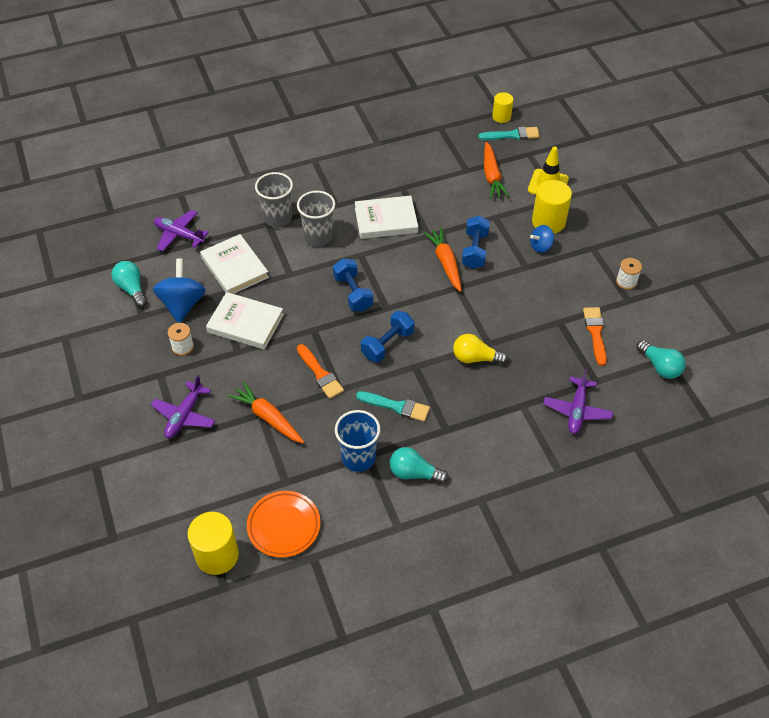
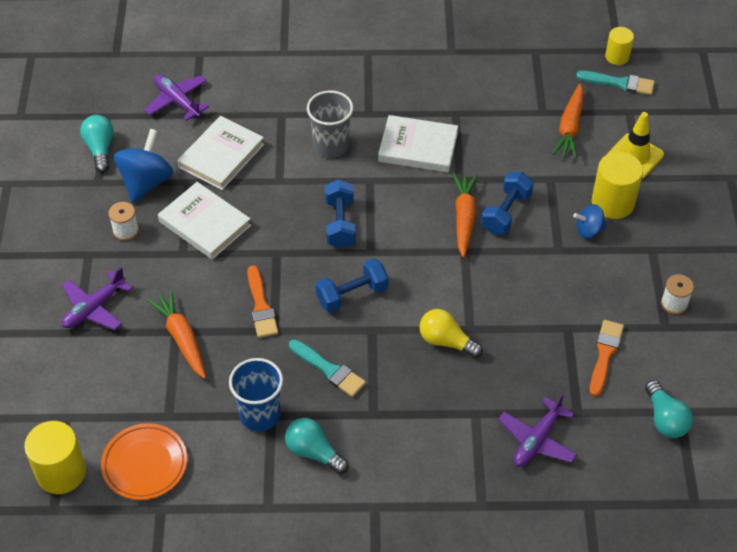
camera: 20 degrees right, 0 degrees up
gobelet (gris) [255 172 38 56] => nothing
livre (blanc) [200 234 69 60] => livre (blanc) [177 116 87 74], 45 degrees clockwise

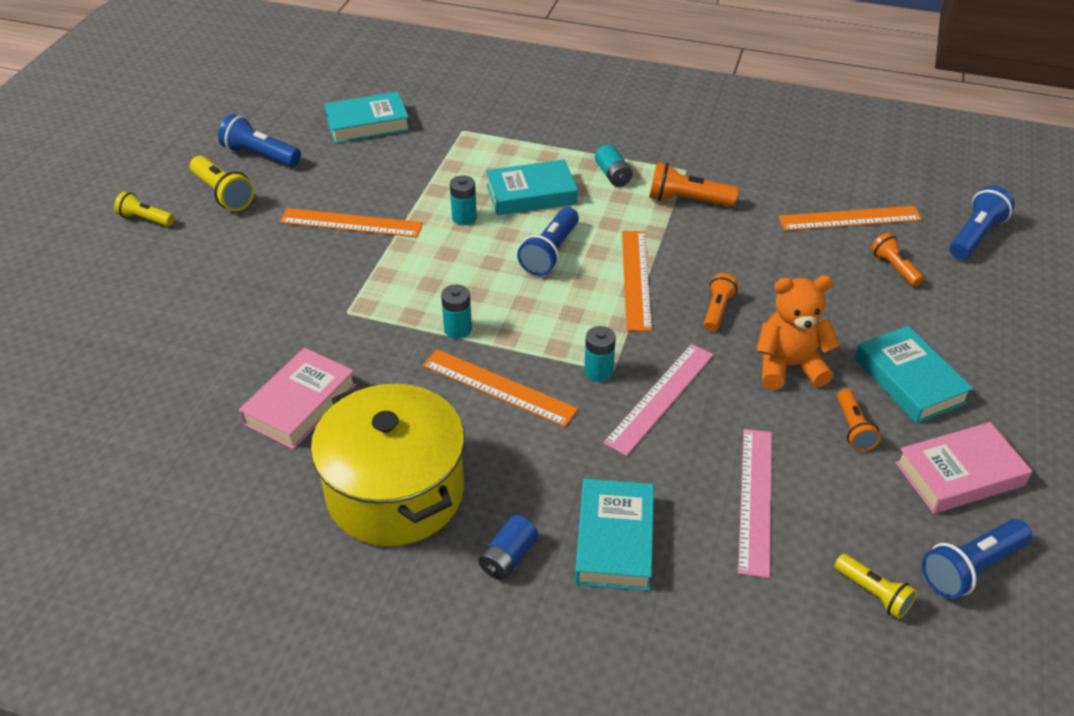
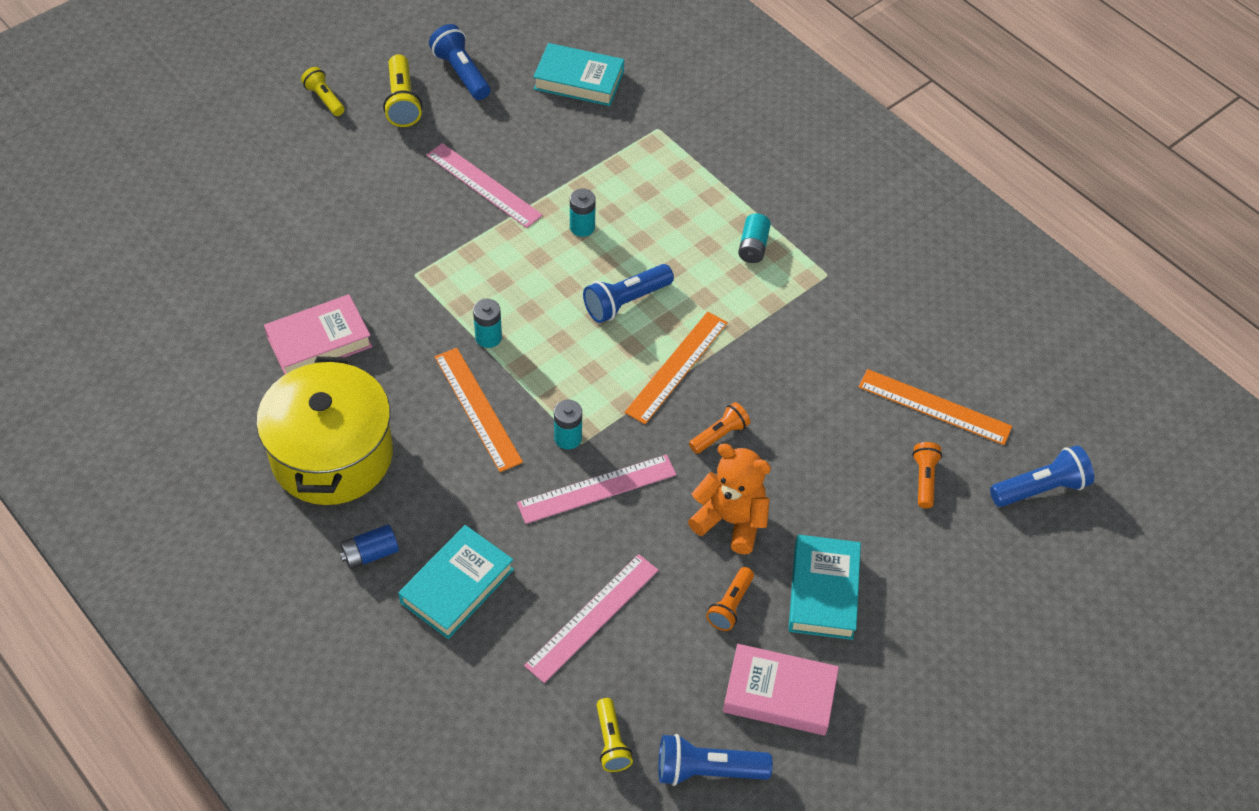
camera: 30 degrees right, 10 degrees up
livre (turquoise) [486 159 92 56] => nothing
lampe de poche (orange) [649 162 90 45] => nothing
règle (orange) [280 208 143 29] => règle (rose) [426 143 117 85]

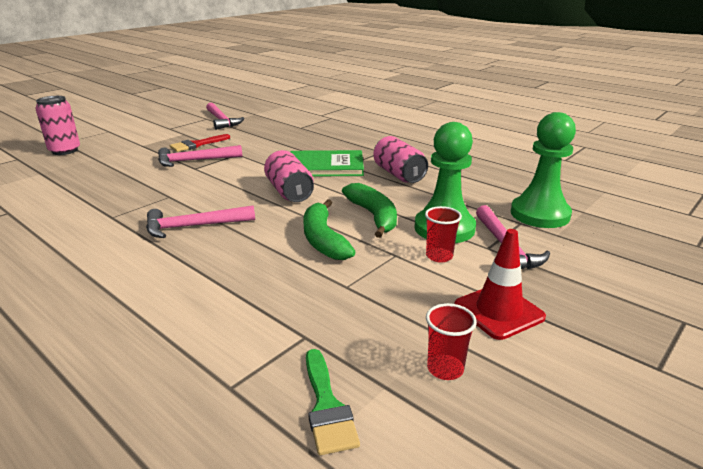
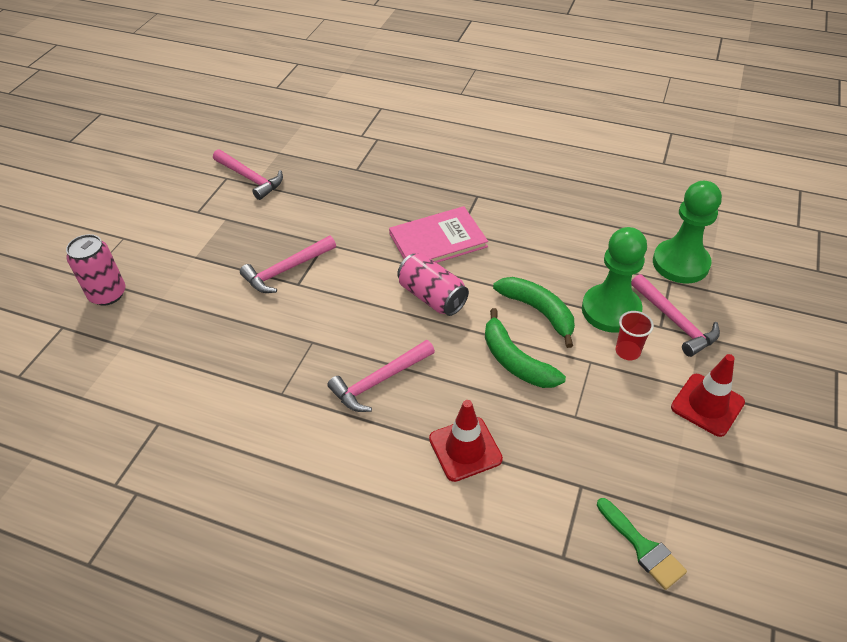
camera: 20 degrees left, 20 degrees up
pinceau (rouge) [170 134 60 18] => nothing
canette (rose) [373 136 55 47] => nothing
gobelet (rouge) [426 303 51 77] => nothing
nothing => cône de chantier (rouge) [429 400 74 82]
livre (vert) [291 150 73 27] => livre (rose) [389 206 99 57]

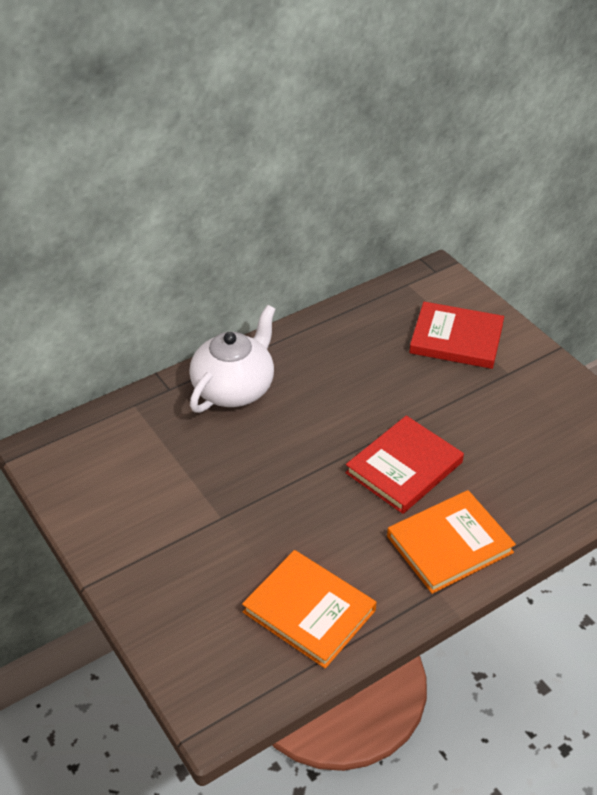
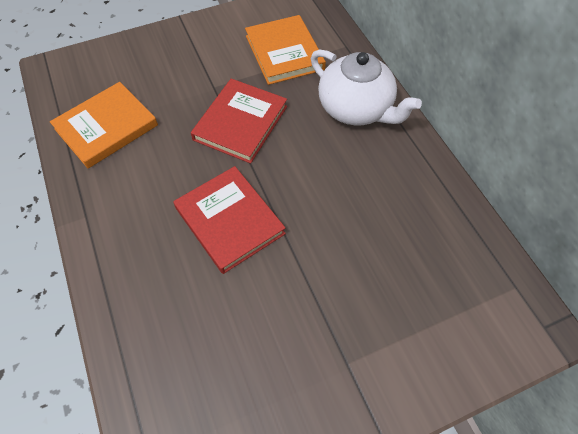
camera: 100 degrees right, 15 degrees up
livre (orange) [387 490 129 104] => livre (orange) [245 15 81 70], move
livre (rouge) [409 302 95 67] => livre (rouge) [191 79 96 85], move

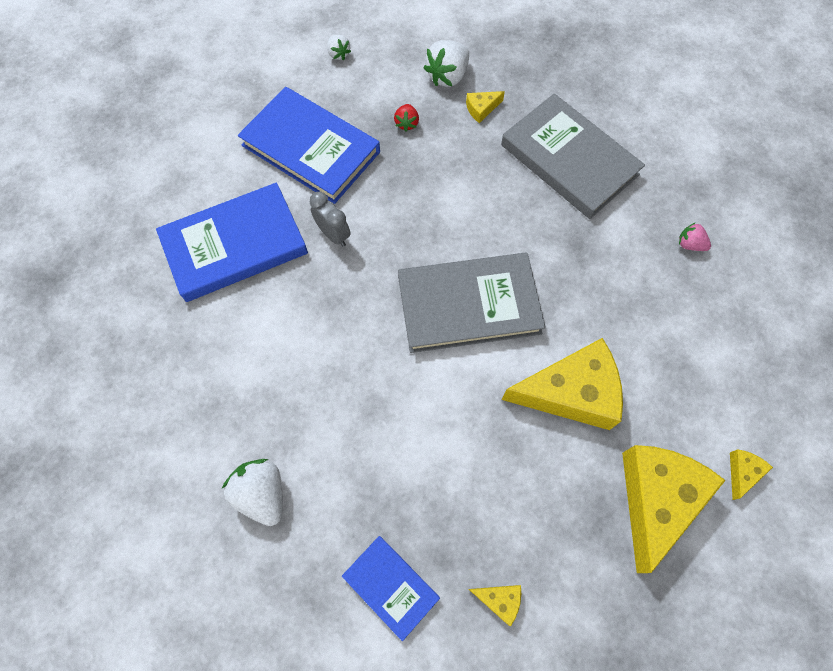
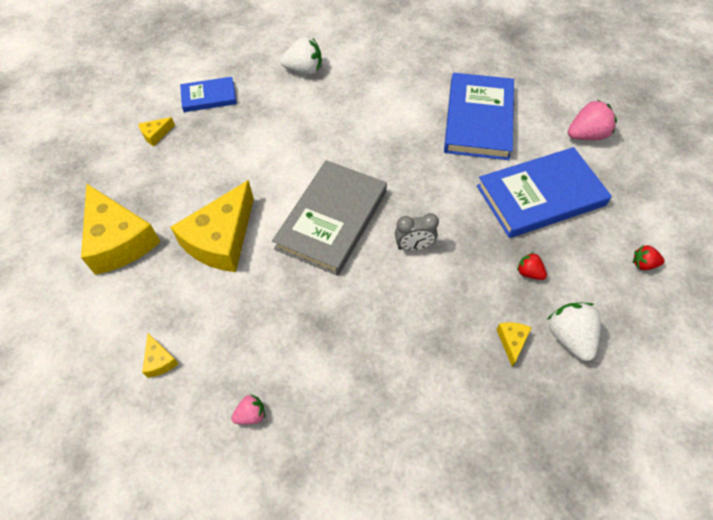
camera: 125 degrees right, 10 degrees down
livre (gris) [501 93 144 126] => nothing
nothing => fraise (rose) [568 99 49 41]
réveil (gris) [310 192 40 55] => réveil (gris) [395 213 44 38], move
fromage (jaune) [730 449 43 51] => fromage (jaune) [142 333 37 45], move
fraise (blanc) [327 35 24 25] => fraise (rouge) [633 245 32 25]

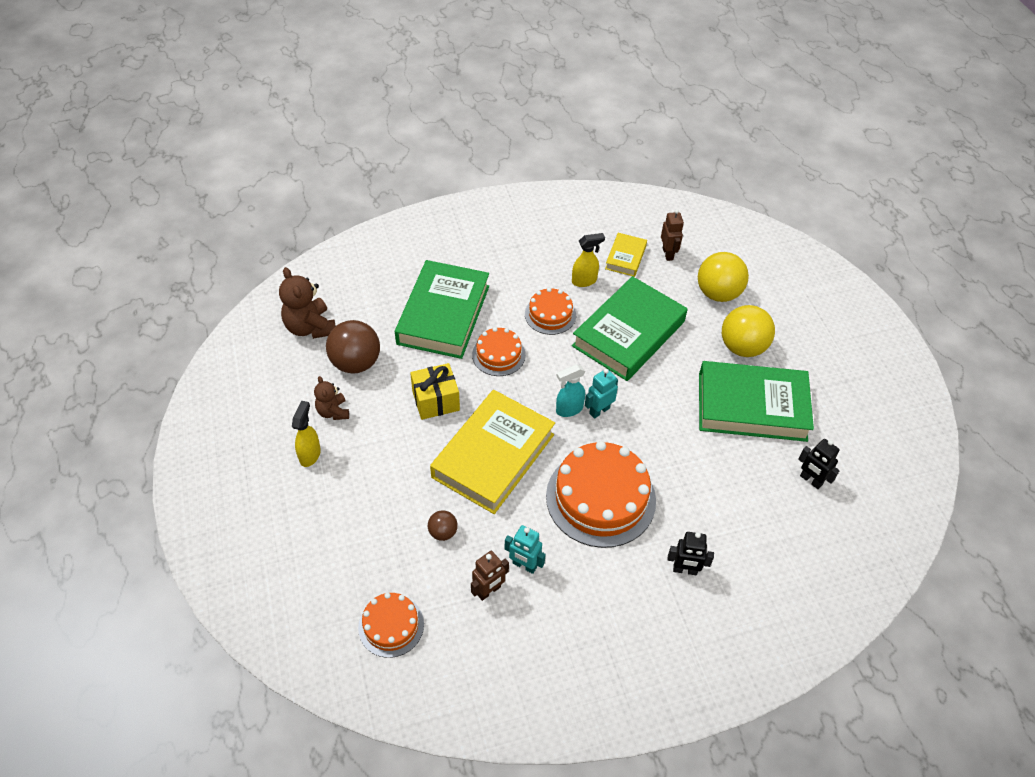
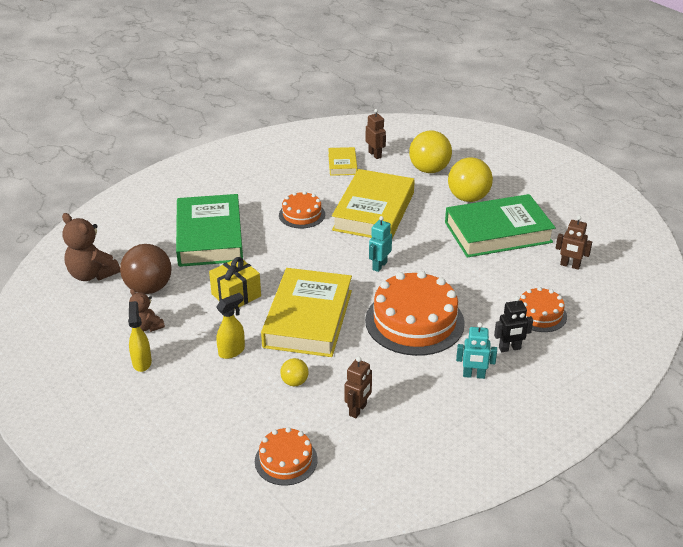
camera: 20 degrees left, 15 degrees down
vaporisateur (turquoise) [556 364 29 53] => nothing
gâteau (orange) [472 327 54 49] => gâteau (orange) [520 287 47 45], move
robot (turquoise) [505 525 41 49] => robot (turquoise) [456 322 41 57], move
vaporisateur (jaune) [572 233 33 54] => vaporisateur (jaune) [216 293 29 66], move
balle (marron) [428 511 30 30] => balle (jaune) [280 358 29 28]
livre (vert) [572 276 115 105] => livre (jaune) [332 169 83 70]
robot (noir) [798 439 42 50] => robot (marron) [556 216 36 54]

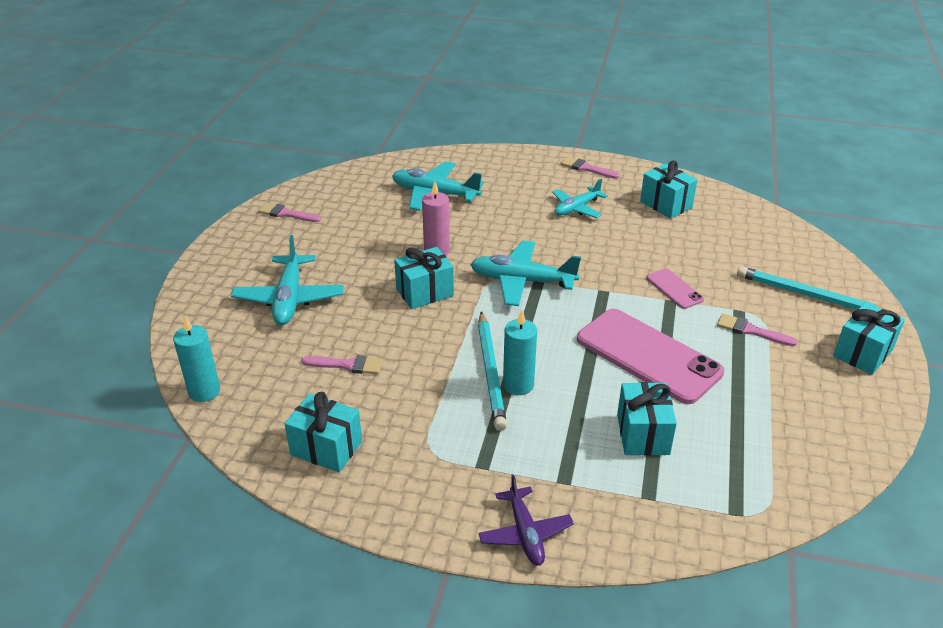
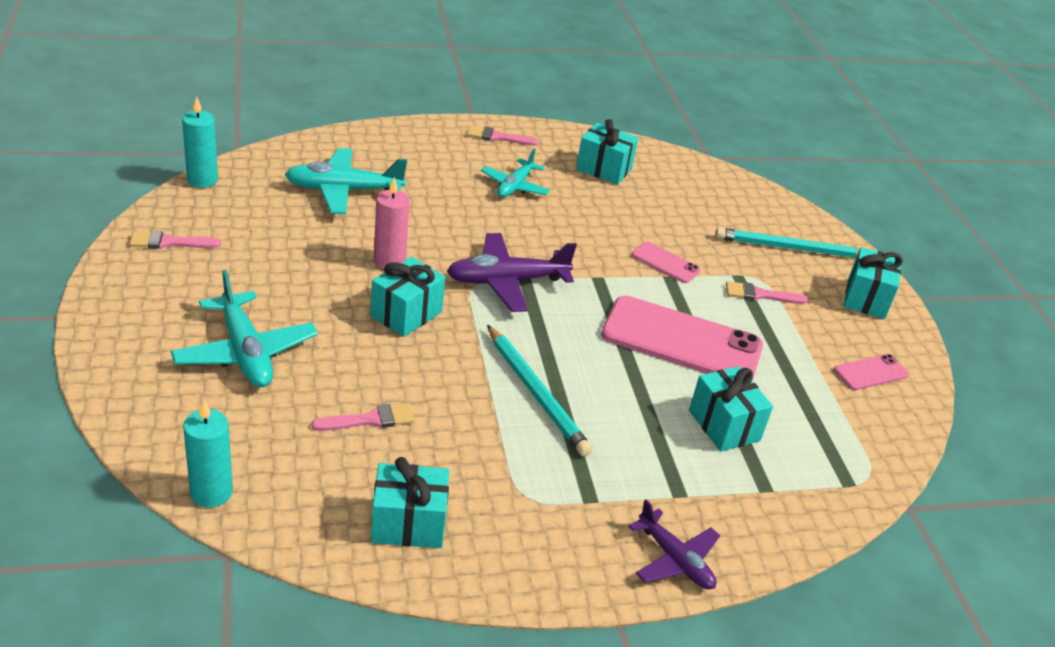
camera: 30 degrees left, 0 degrees up
nothing => téléphone (rose) [834 354 75 36]
bougie (turquoise) [503 310 34 85] => bougie (turquoise) [182 97 36 91], move
avion (turquoise) [470 240 111 66] => avion (violet) [447 233 130 79]

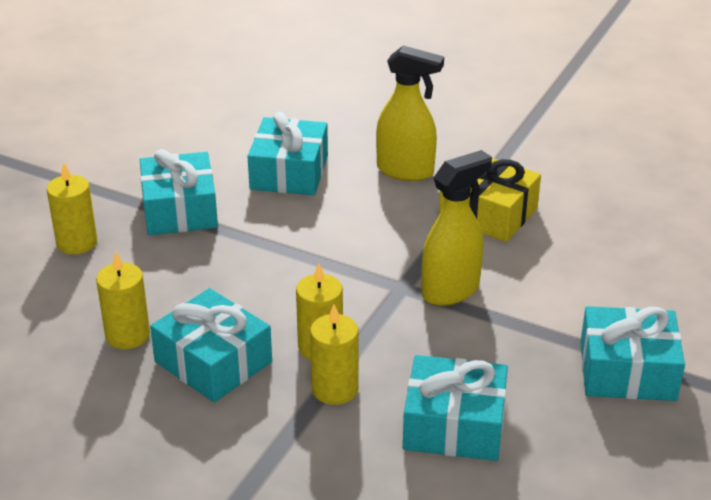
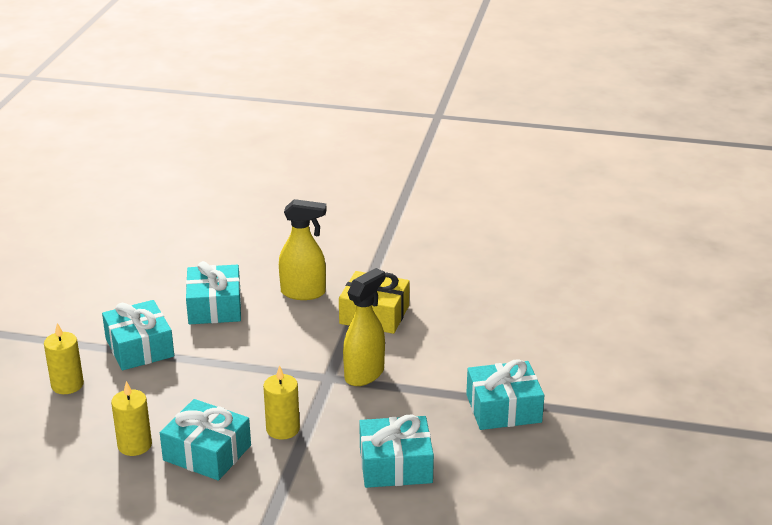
camera: 15 degrees left, 5 degrees down
bougie (jaune) [310 304 49 101] => nothing

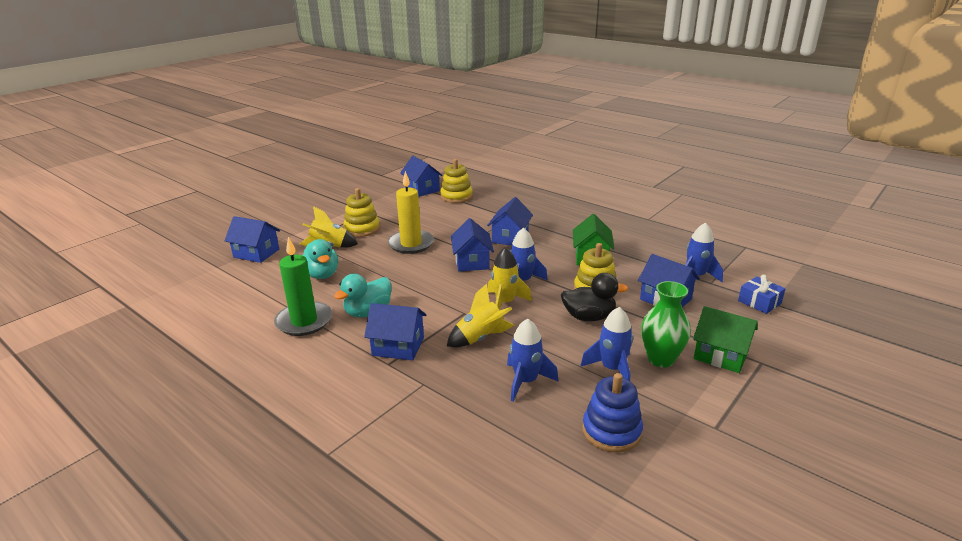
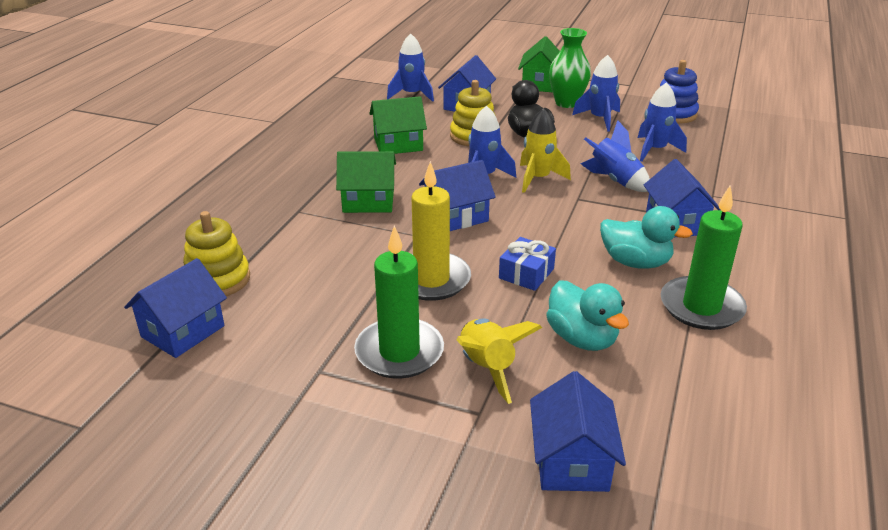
camera: 110 degrees left, 5 degrees up
cadeau (bleu) [738 275 47 39] => cadeau (bleu) [499 237 57 54], move
jouet à empiler (jaune) [343 188 37 49] => bougie (vert) [354 225 90 154]
fusée (jaune) [447 283 67 64] => fusée (bleu) [581 120 69 72]
maison (bleu) [487 197 46 49] => maison (vert) [336 151 60 62]
canard (turquoise) [303 239 35 40] => canard (turquoise) [546 280 83 71], 105 degrees clockwise

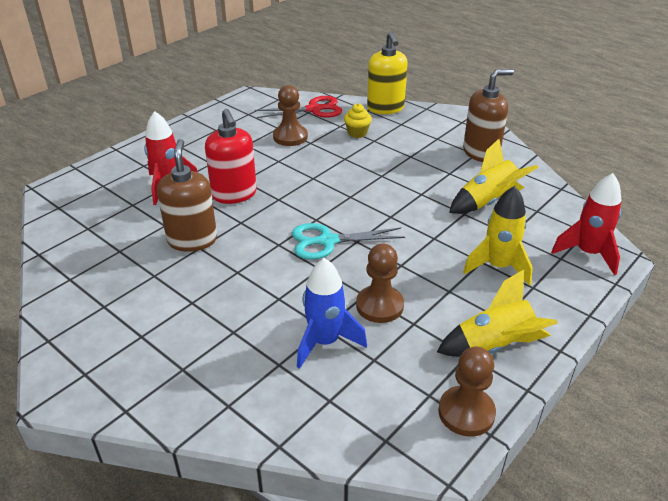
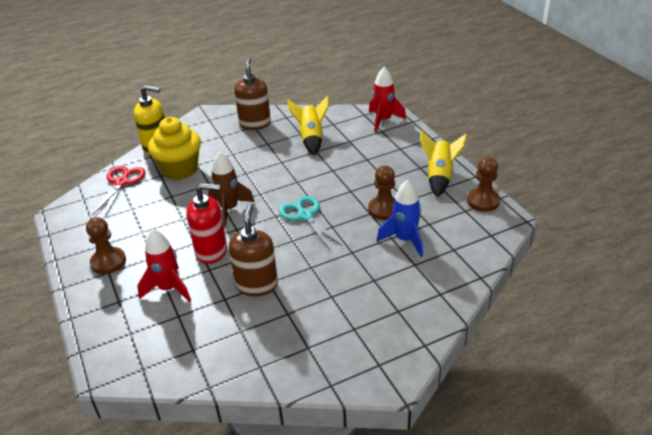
camera: 65 degrees left, 0 degrees up
fusée (jaune) [463 186 70 100] => nothing
nothing => fusée (marron) [208 151 47 76]
pion (marron) [273 85 35 61] => pion (marron) [86 217 40 57], move
distributeur de savon (marron) [157 139 60 113] => distributeur de savon (marron) [229 204 49 92], 75 degrees clockwise
ciseaux (turquoise) [292 223 113 37] => ciseaux (turquoise) [279 196 63 54], 135 degrees clockwise
muffin (jaune) [344 103 28 35] => muffin (jaune) [148 117 53 63], x2.16

